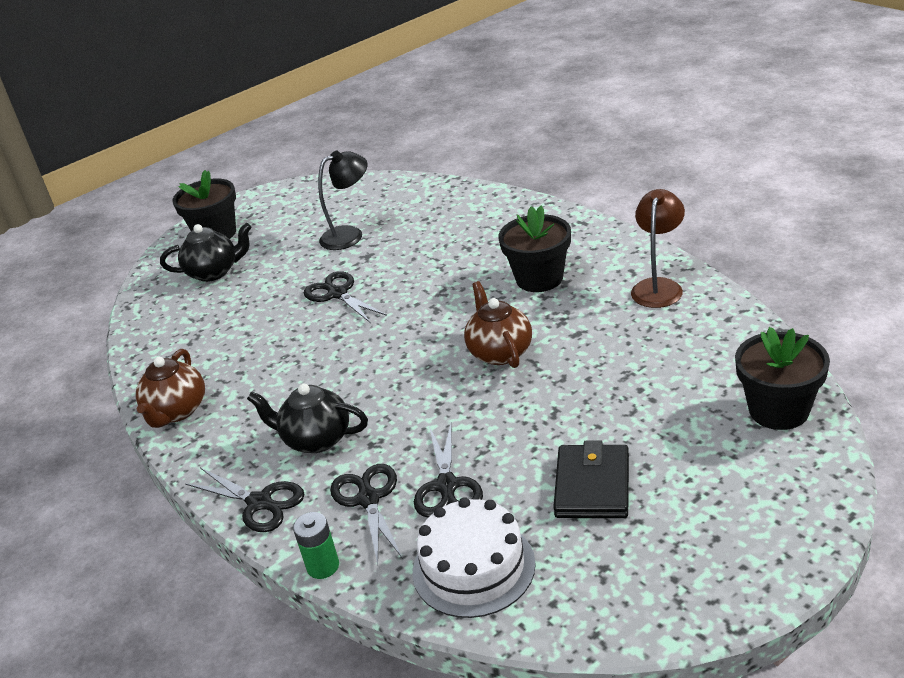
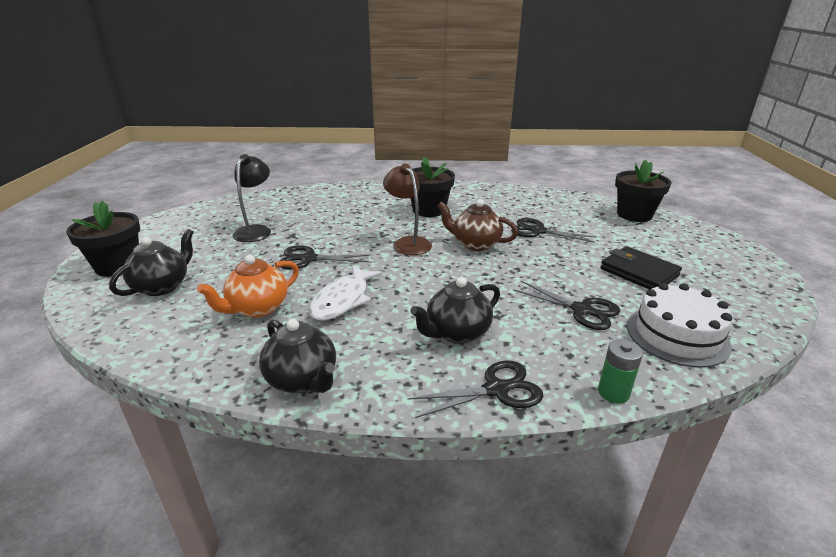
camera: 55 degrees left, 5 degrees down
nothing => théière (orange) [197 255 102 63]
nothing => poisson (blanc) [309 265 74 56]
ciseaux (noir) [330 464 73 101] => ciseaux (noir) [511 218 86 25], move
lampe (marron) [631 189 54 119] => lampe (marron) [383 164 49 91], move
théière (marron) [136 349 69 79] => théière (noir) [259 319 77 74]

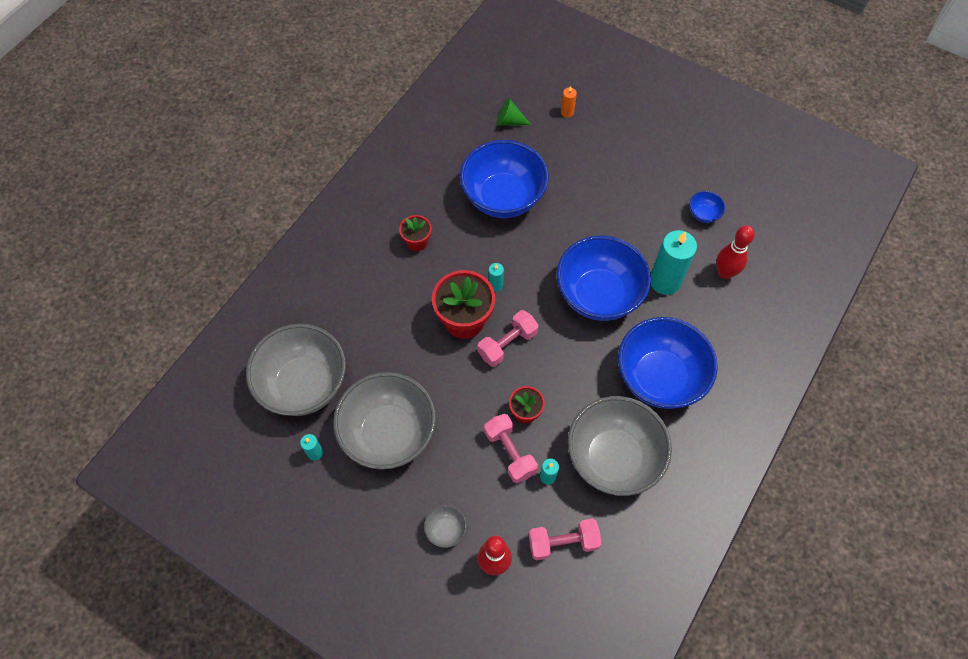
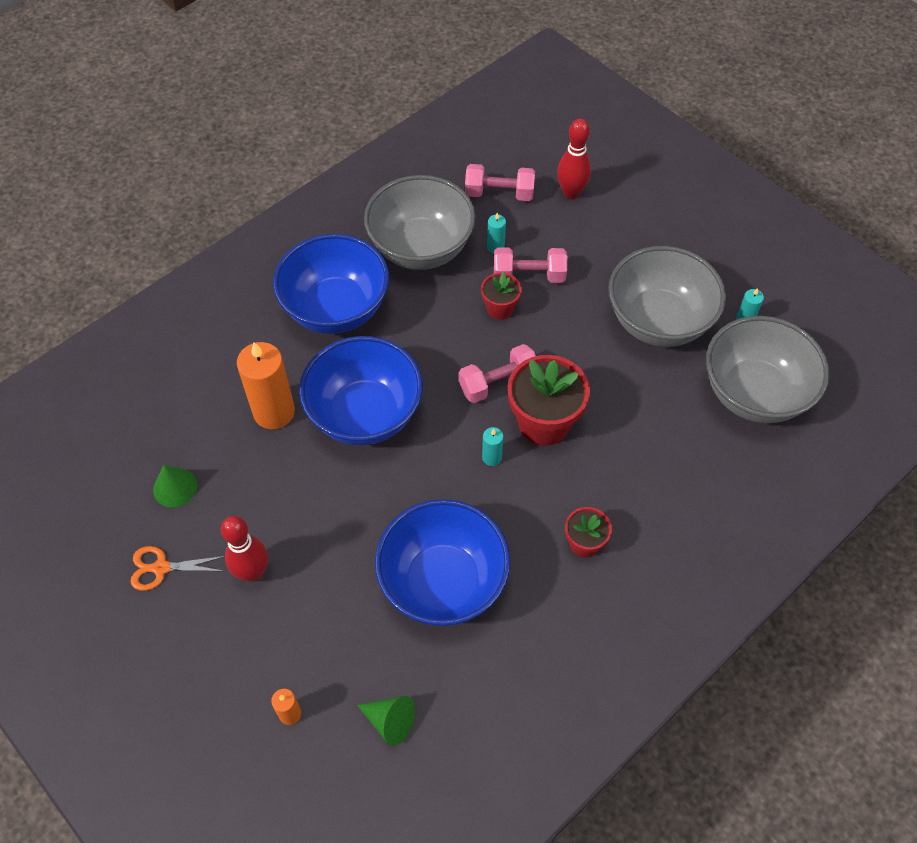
camera: 165 degrees left, 5 degrees down
bol (gris) [424 505 43 43] => nothing
nothing => ciseaux (orange) [130 546 95 45]
quille (rouge) [716 225 39 54] => quille (rouge) [221 516 47 66], move
bol (bleu) [690 191 35 32] => cône (vert) [153 465 44 42]
bougie (turquoise) [651 230 46 65] => bougie (orange) [237 342 58 87]
haltère (rose) [484 414 54 69] => haltère (rose) [494 247 73 36], 75 degrees counterclockwise

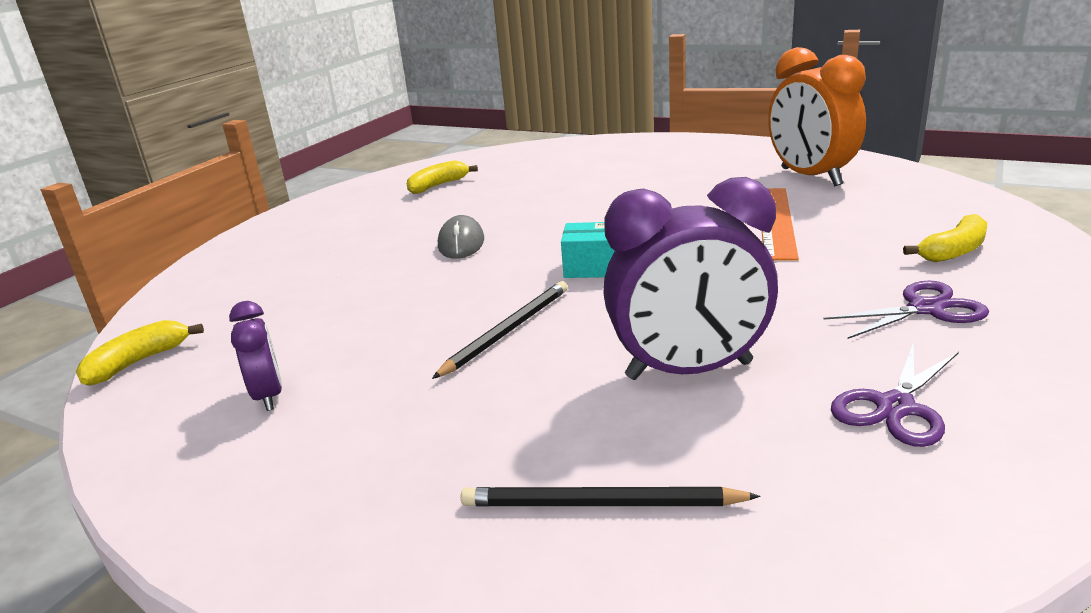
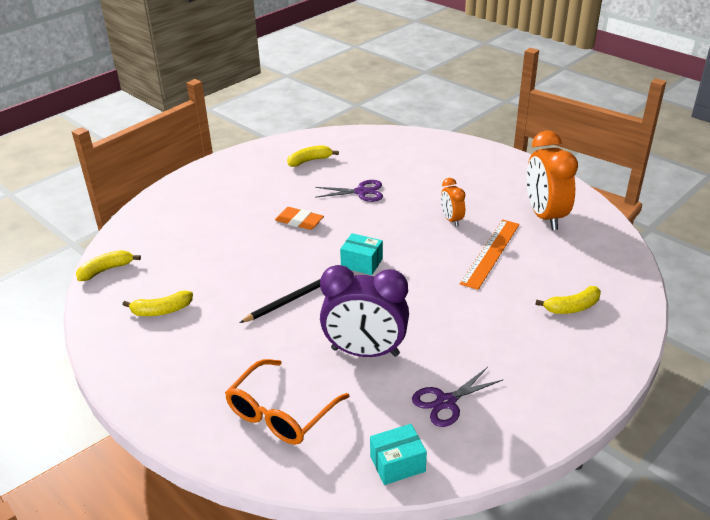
camera: 15 degrees right, 10 degrees up
nothing => boîte (turquoise) [370 424 57 61]
nothing => réveil (orange) [441 178 24 49]
ciseaux (violet) [823 281 166 58] => ciseaux (violet) [315 180 68 22], move
réveil (violet) [229 301 53 110] => banane (jaune) [123 291 70 25]
souris (gris) [438 215 46 44] => gomme (orange) [275 207 49 23]
crayon (noir) [461 487 299 19] => lunettes (orange) [225 359 124 86]

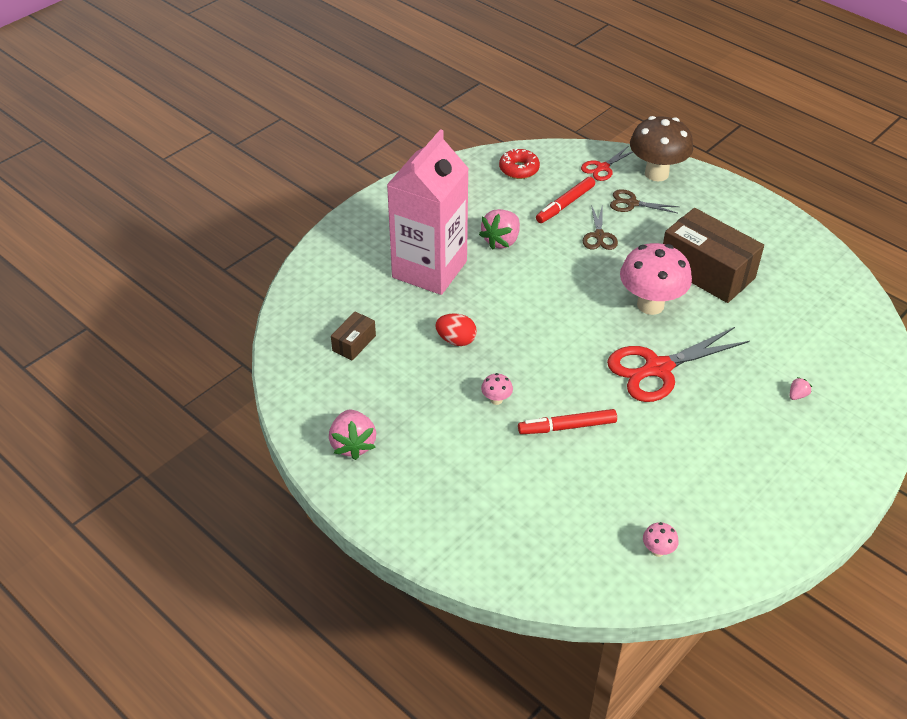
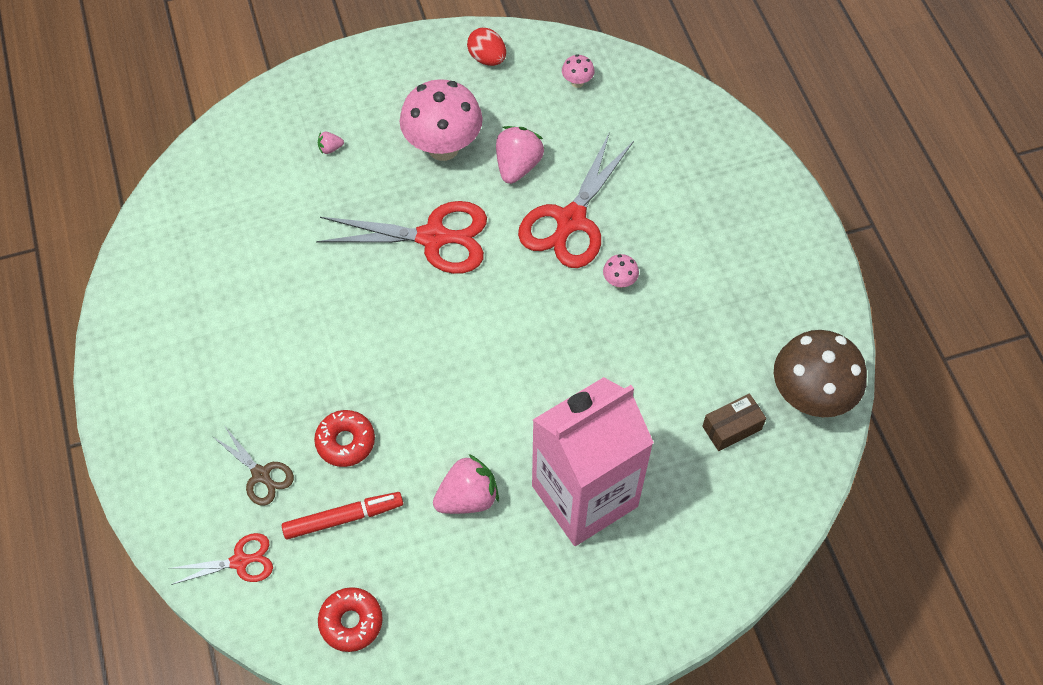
camera: 150 degrees left, 15 degrees up
boîte (marron) [663 208 101 95] => nothing
fraise (rose) [329 410 47 50] => fraise (rose) [496 126 48 58], move
œuf (rouge) [435 313 42 33] => œuf (rouge) [467 28 39 38], move
champignon (rose) [620 243 72 72] => champignon (rose) [400 79 83 82], move
champignon (marron) [630 116 63 65] => champignon (marron) [774 330 93 87], move
feutre (rouge) [518 409 99 25] => ciseaux (rouge) [518 132 116 136]
ciseaux (marron) [583 204 35 46] => beignet (rouge) [314 410 61 57]

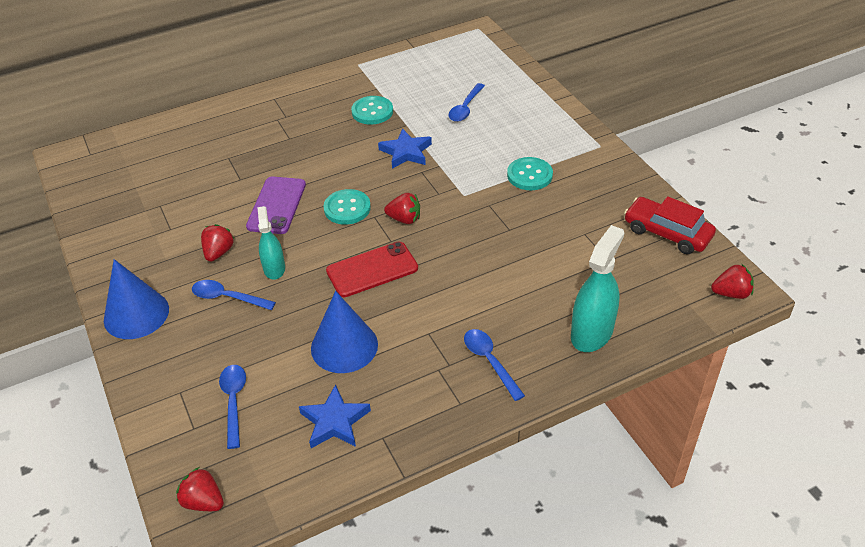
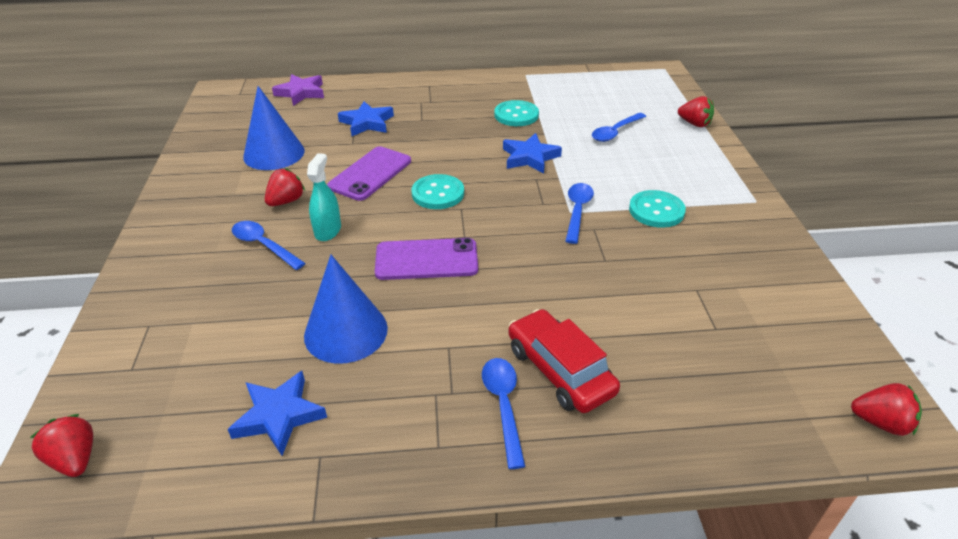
camera: 20 degrees right, 5 degrees down
vaporisateur (turquoise) [571 225 53 127] => nothing
nothing => étoile (violet) [272 74 52 32]
nothing => étoile (bleu) [338 101 56 35]
cône (bleu) [104 259 65 80] => cône (bleu) [243 86 62 84], move
cuillère (bleu) [219 365 27 84] => cuillère (bleu) [565 183 29 61], move
fraise (rouge) [384 193 36 31] => fraise (rouge) [678 96 36 31], move
voiture (rouge) [624 196 92 58] => voiture (rouge) [508 309 112 104], move
téléphone (rouge) [326 242 92 55] => téléphone (violet) [375 238 103 42]

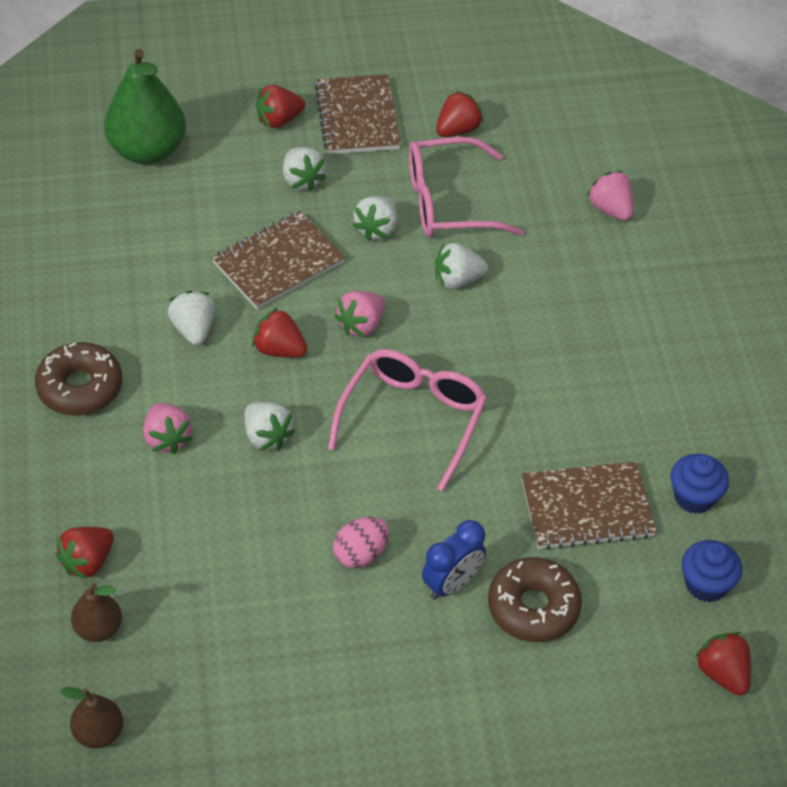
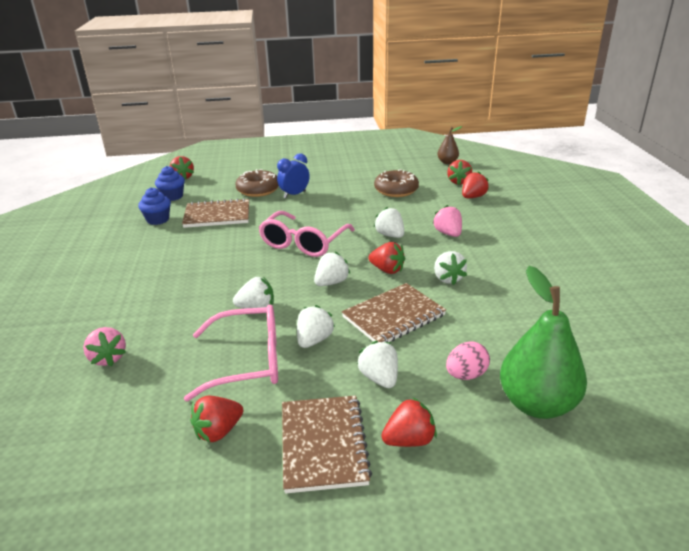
camera: 175 degrees left, 20 degrees down
beignet (marron) [35 342 87 74] => beignet (marron) [374 169 45 28], move
œuf (rose) [333 517 56 51] => œuf (rose) [446 341 44 39], move
poire (marron) [71 583 51 59] => fraise (rouge) [447 160 25 25]
fraise (rose) [335 291 50 46] => fraise (blanc) [314 252 36 34]

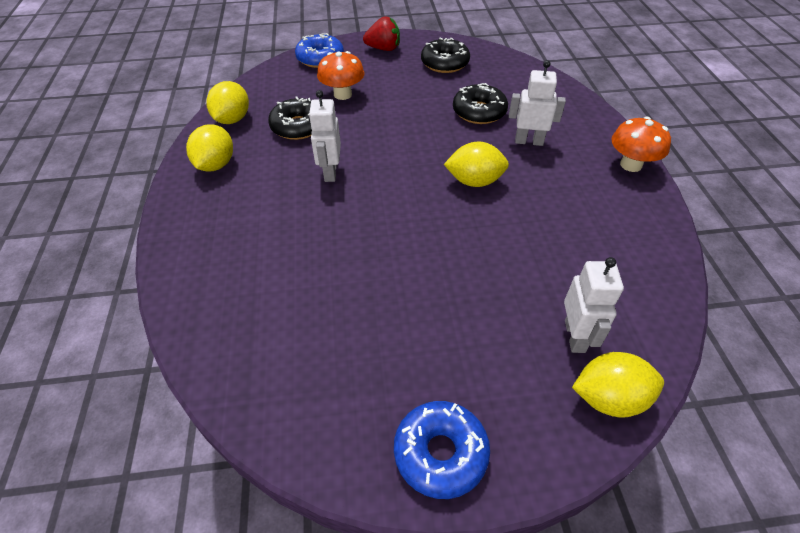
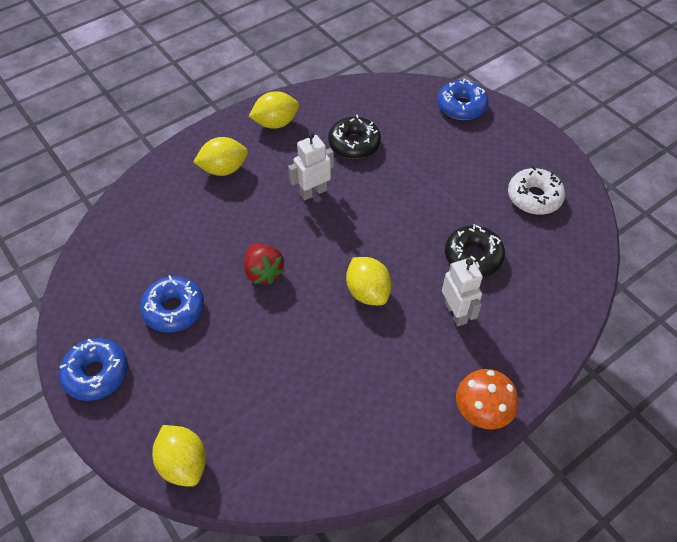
camera: 60 degrees right, 5 degrees up
champignon (orange) [317 51 48 49] => nothing
robot (blanc) [564 257 60 96] => nothing
nothing => beignet (bleu) [140 275 64 58]
citron (jaune) [206 81 43 43] => citron (jaune) [193 137 55 39], move
fraise (rouge) [363 17 37 34] => fraise (rouge) [244 244 41 40], move
beignet (noir) [421 37 49 36] => beignet (blanc) [508 166 57 49]

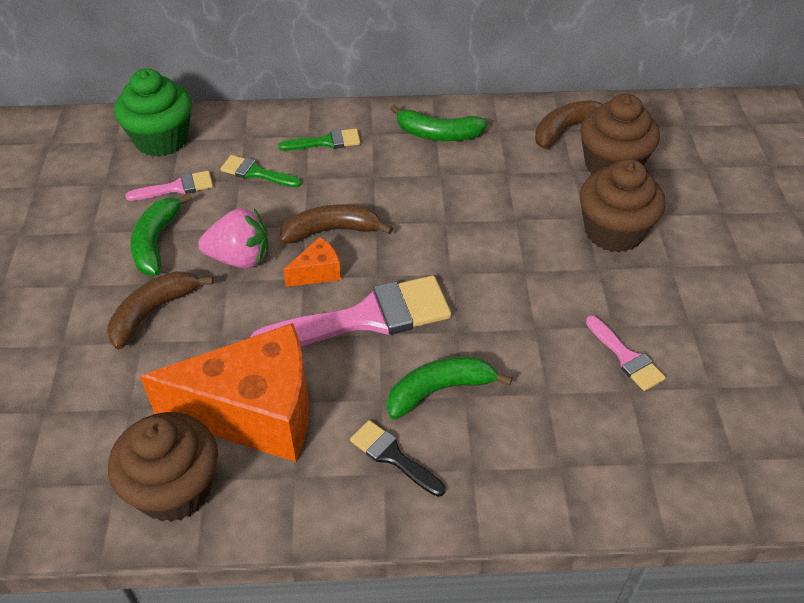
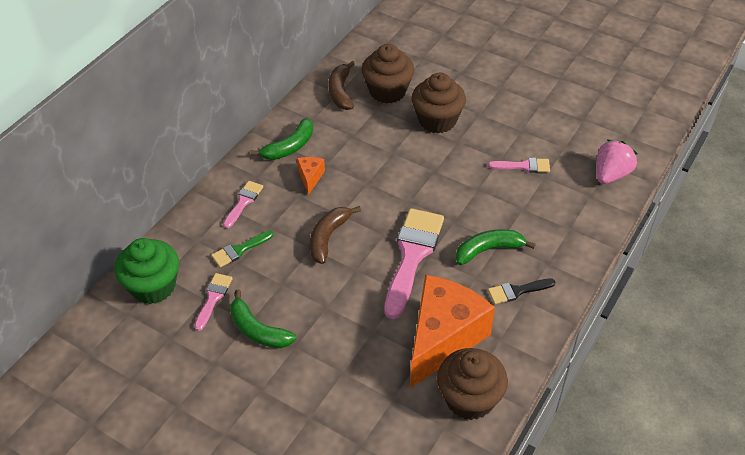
camera: 55 degrees left, 0 degrees up
banane (marron) [107 271 106 78] => nothing
fraise (rose) [198 208 70 60] => fraise (rose) [596 140 42 44], move
fromage (orange) [283 237 58 50] => fromage (orange) [297 157 28 38], move
pinceau (vert) [278 129 82 22] => pinceau (rose) [223 181 40 47]
banane (vert) [387 356 125 64] => banane (vert) [456 229 80 36], 60 degrees clockwise

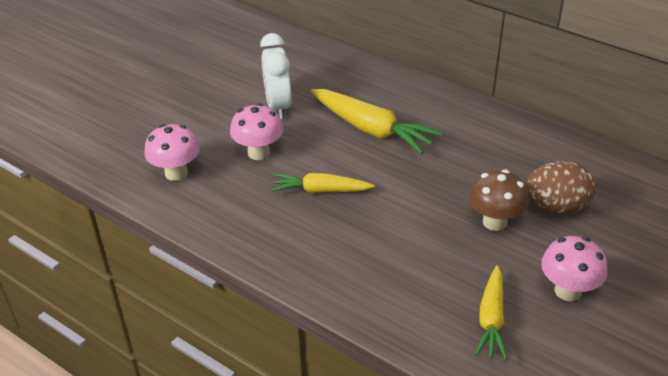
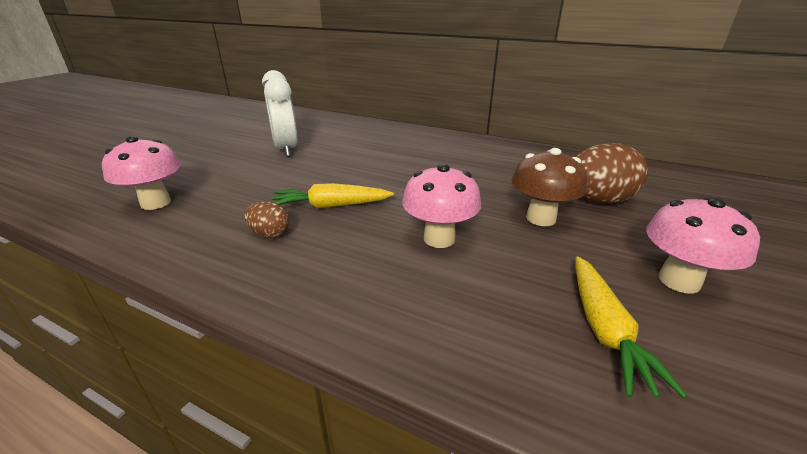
camera: 10 degrees left, 10 degrees down
carotte (jaune) [311 89 131 65] => nothing
nothing => œuf (marron) [244 201 46 37]
champignon (rose) [230 103 53 57] => champignon (rose) [402 164 79 84], move

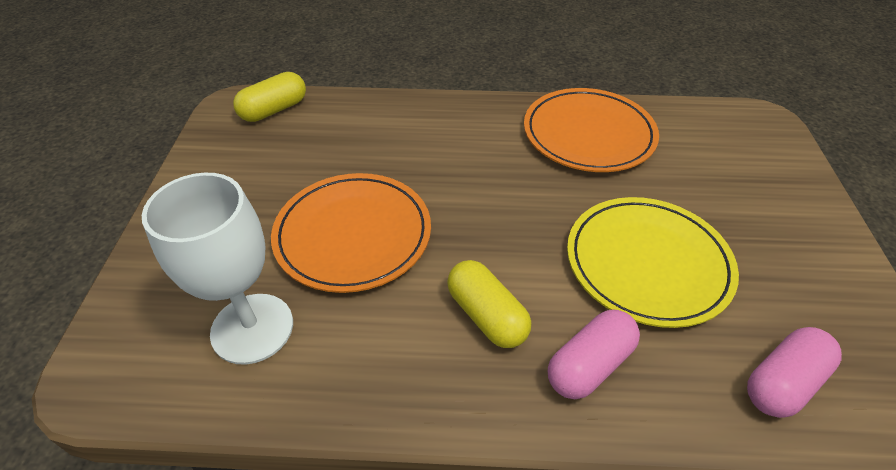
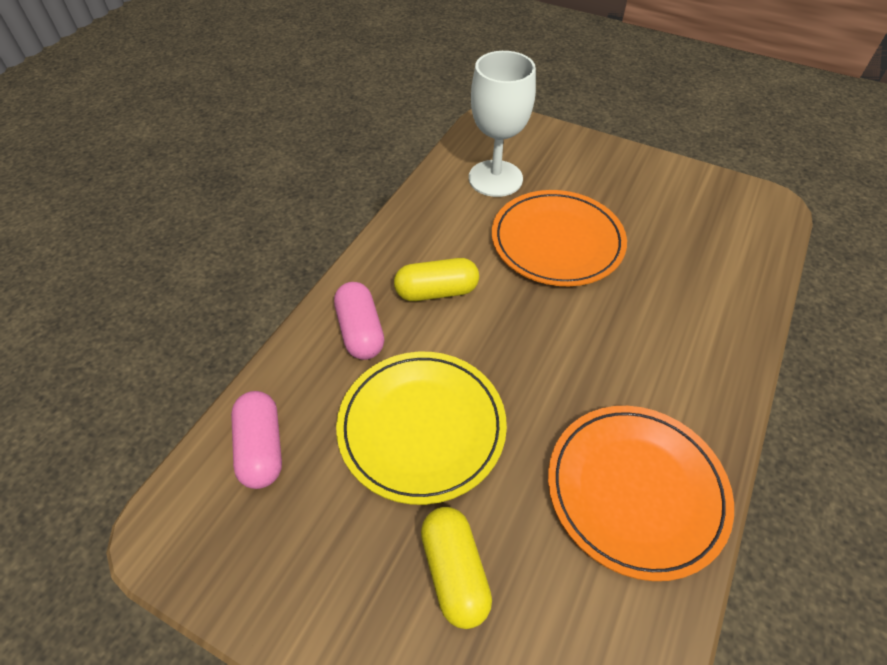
camera: 115 degrees right, 5 degrees up
gélule (jaune) [233 72 73 50] => gélule (jaune) [421 507 71 122], move

